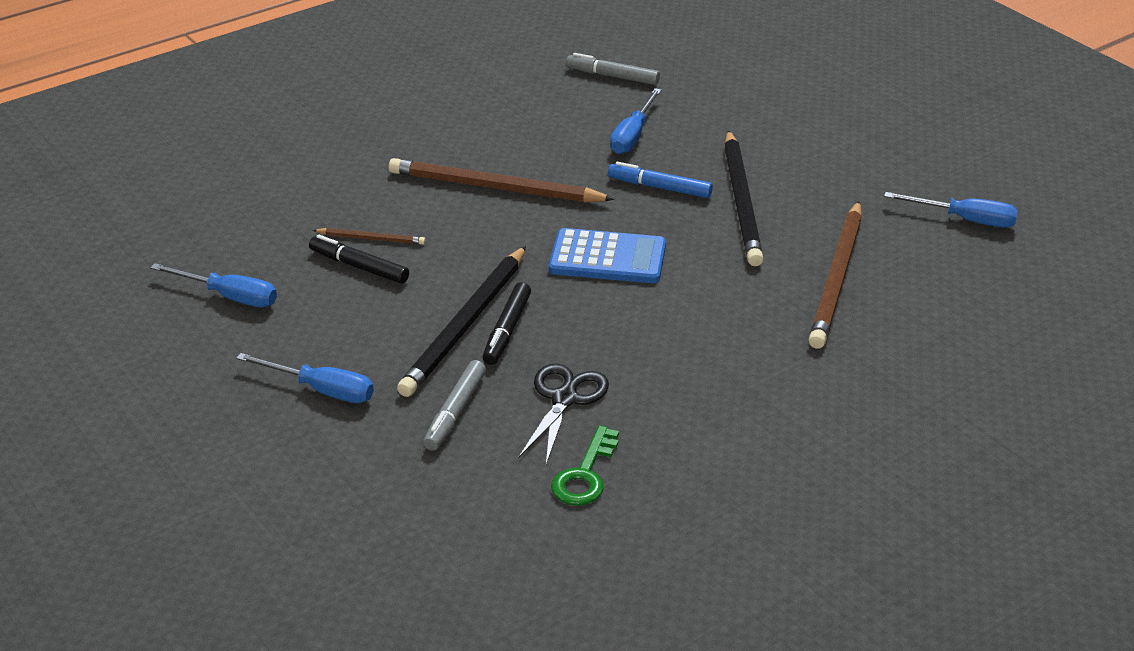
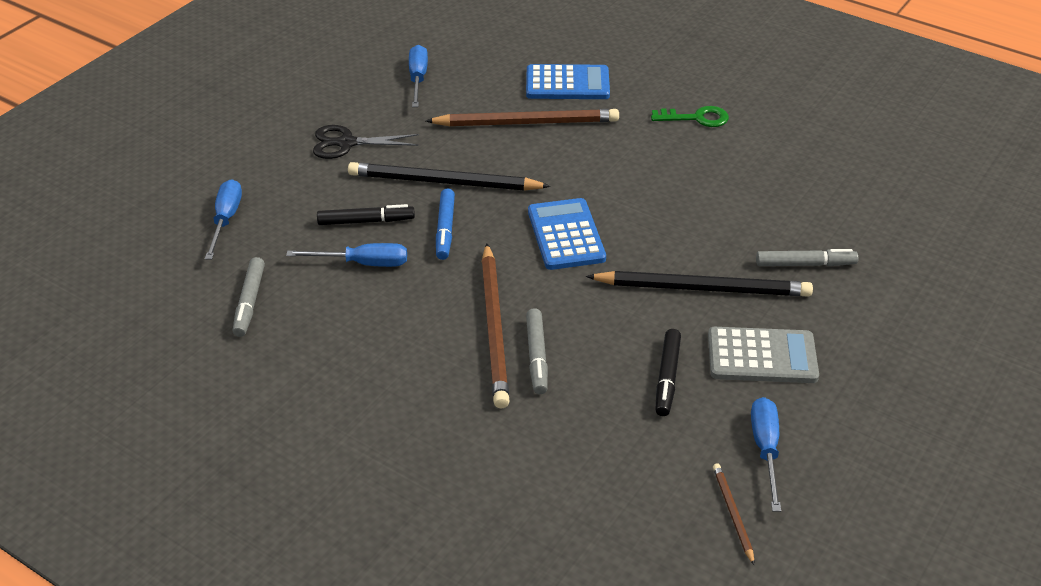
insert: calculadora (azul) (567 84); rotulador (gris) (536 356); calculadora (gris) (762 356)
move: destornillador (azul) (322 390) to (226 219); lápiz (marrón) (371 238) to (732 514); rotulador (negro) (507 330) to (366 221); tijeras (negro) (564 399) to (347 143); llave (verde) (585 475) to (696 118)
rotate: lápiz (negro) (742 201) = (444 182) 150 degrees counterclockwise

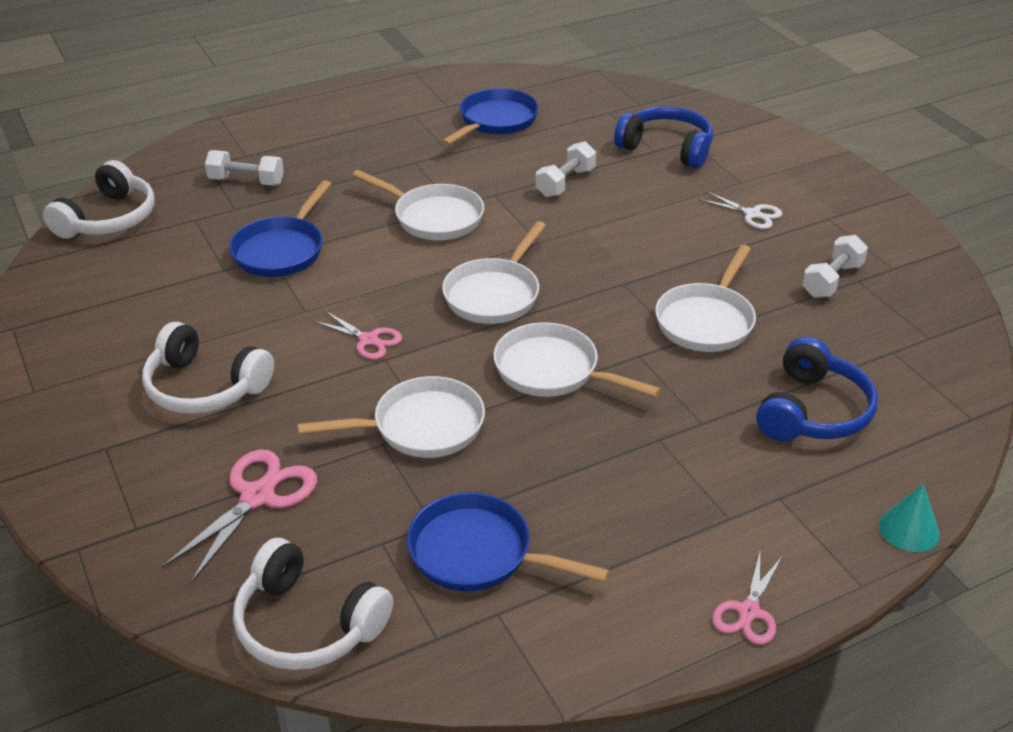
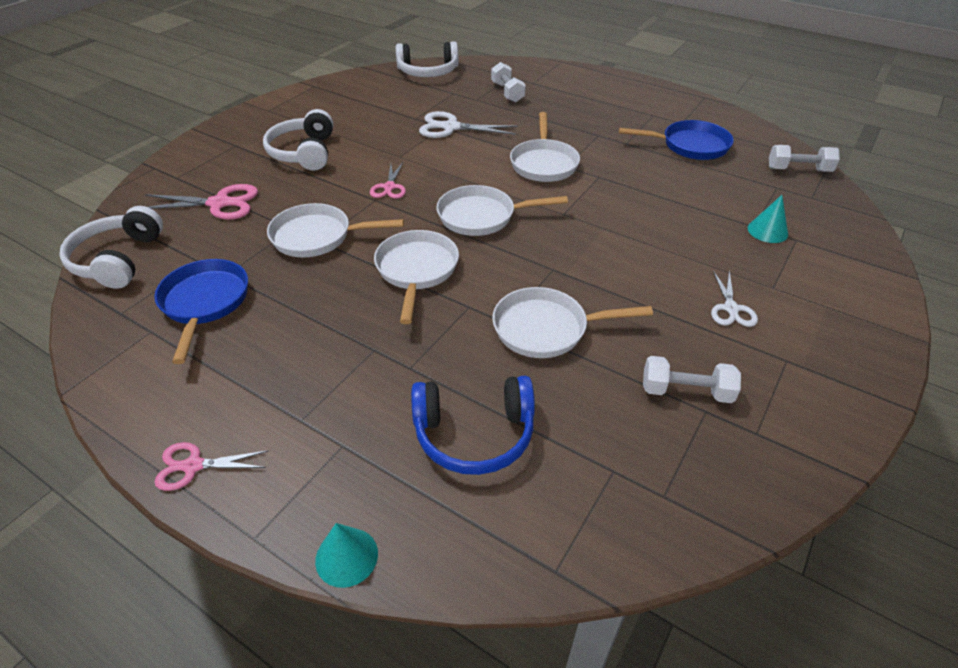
move: mancuerna (blanco) (565 183) to (798 170)
replace: sartén (azul) (281 250) to tijeras (blanco) (451 127); auriculares (azul) (667 148) to cono (turquesa) (767 231)
rotate: sartén (blanco) (421 427) = (317 237) 135 degrees clockwise

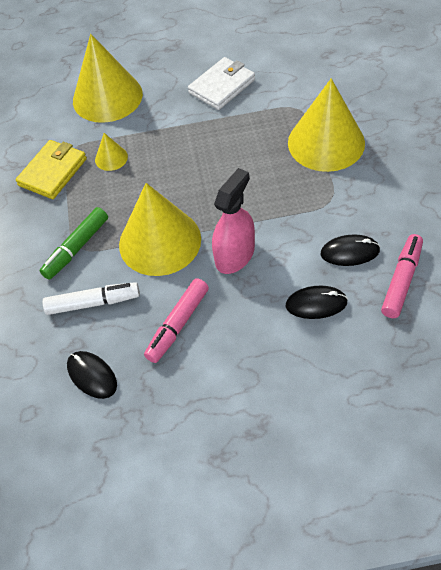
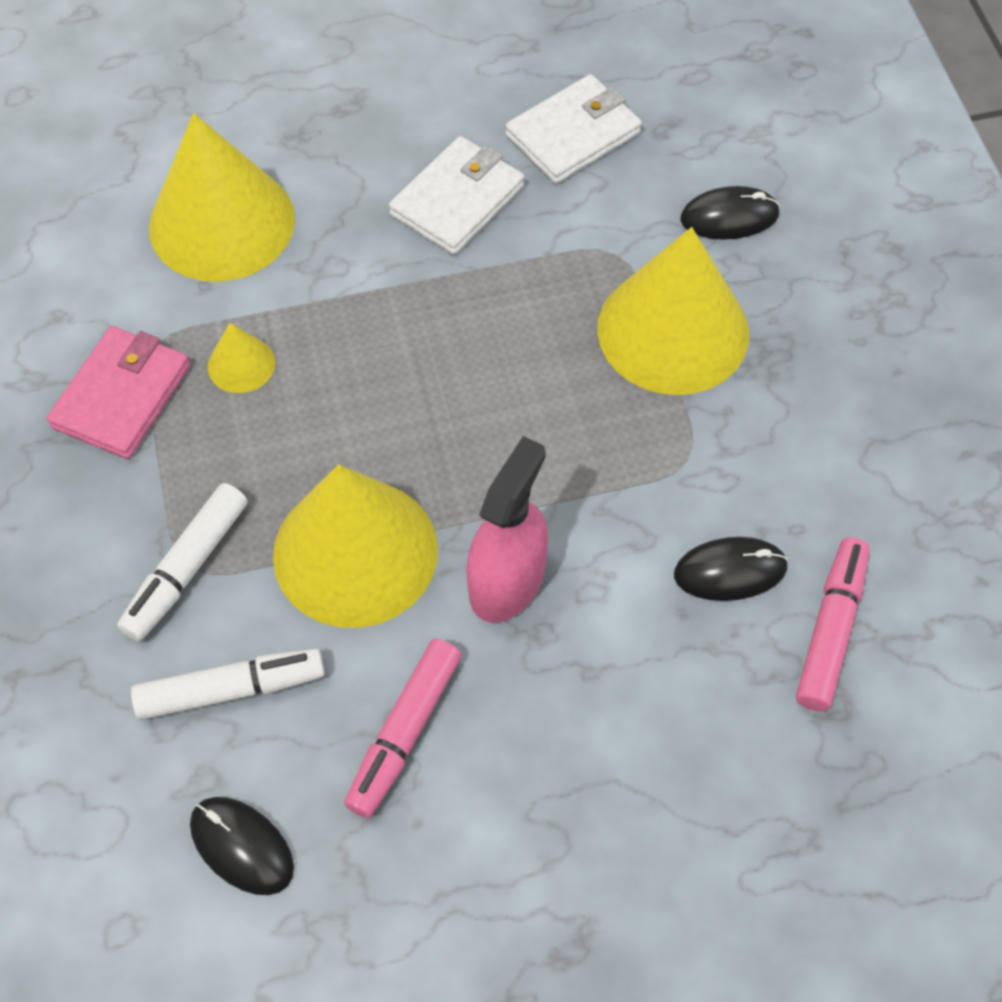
insert: cartera (blanco) (573 134)
move: ratón (negro) (316 304) to (729 217)
recolor: cartera (amarillo) (53 172) to cartera (rosa) (122 396); rotulador (verde) (76 248) to rotulador (blanco) (186 569)

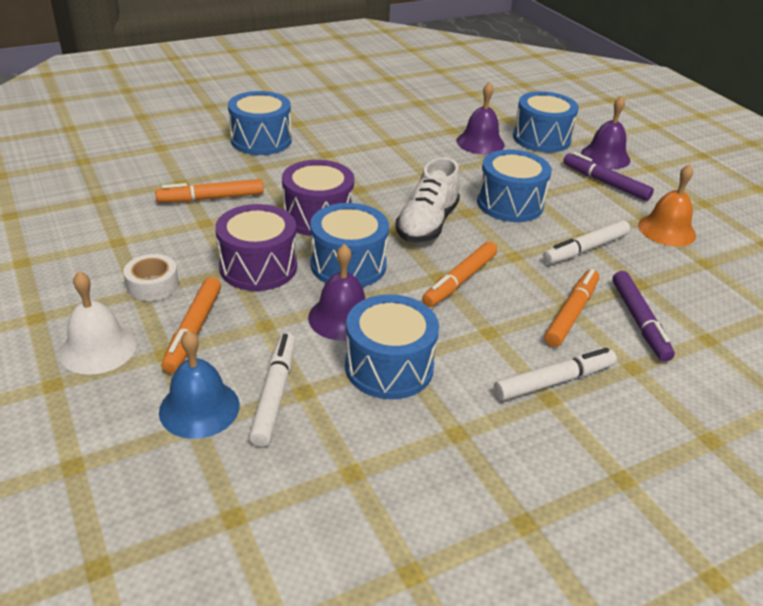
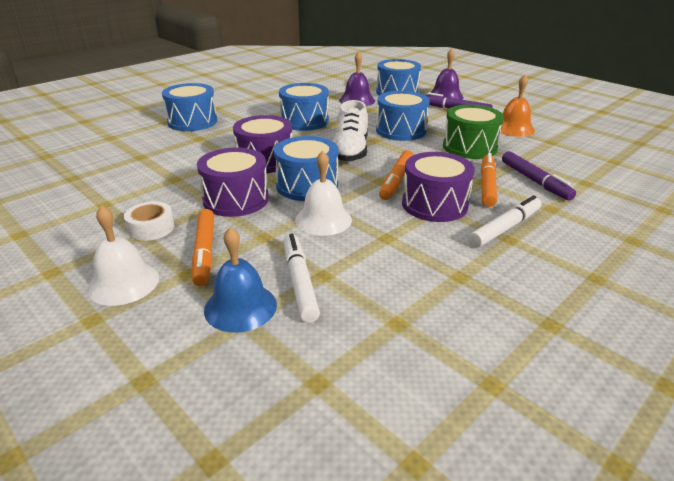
delete: rotulador (naranja) (211 198)
insert: tambor (morado) (434 204)
move: tambor (azul) (389 367) to (304 121)
replace: rotulador (blanco) (585 249) to tambor (verde) (469 147)
recolor: campana (morado) (342 318) to campana (blanco) (323 220)

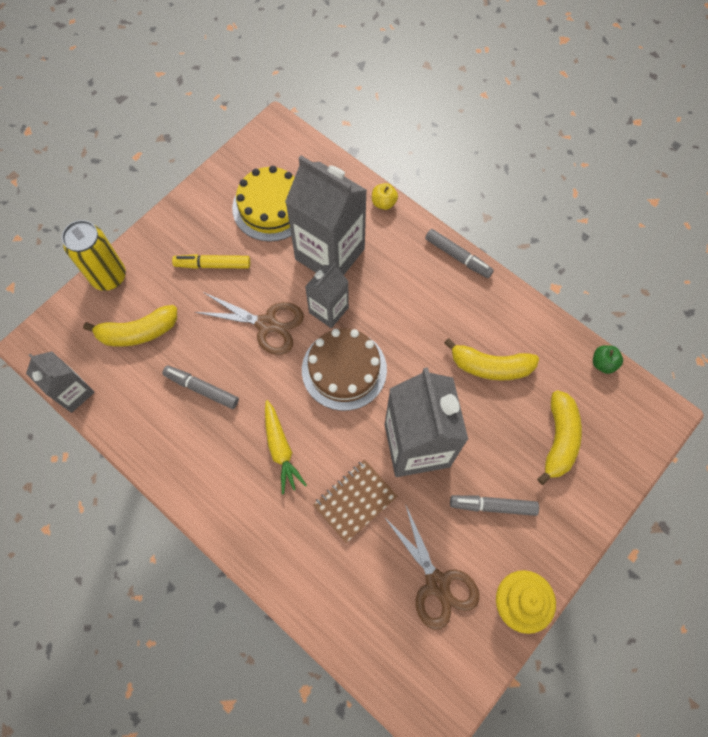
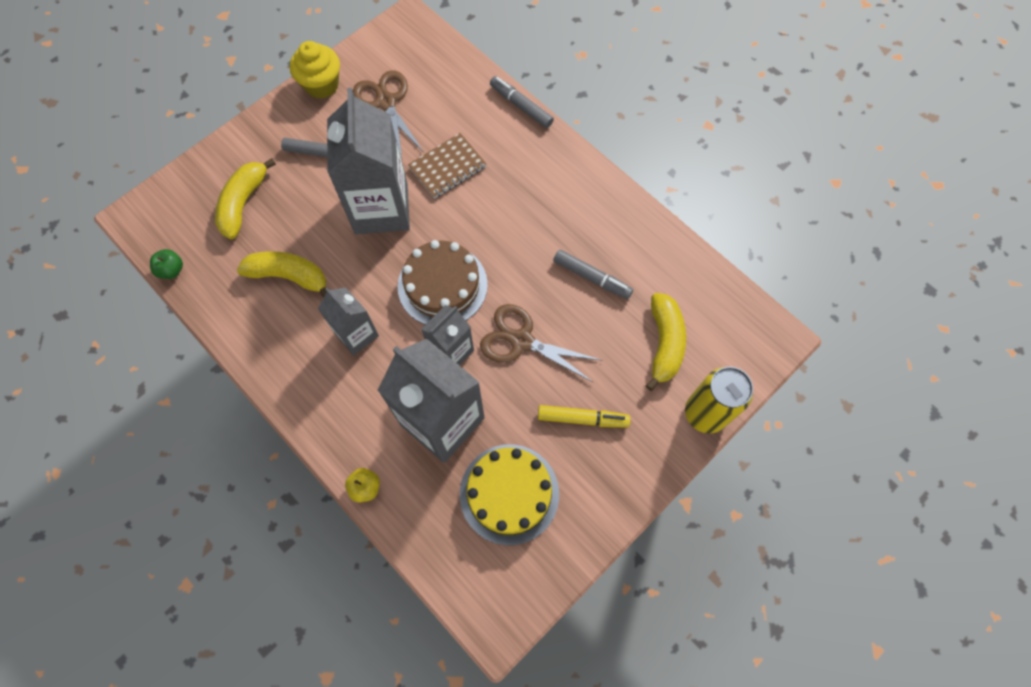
delete: zanahoria (amarillo) (281 449)
move: cartón de leche (gris) (74 393) to (356 334); rotulador (gris) (458 257) to (521 106)
rotate: plátano (amarillo) (138 332) = (664 343) 105 degrees clockwise

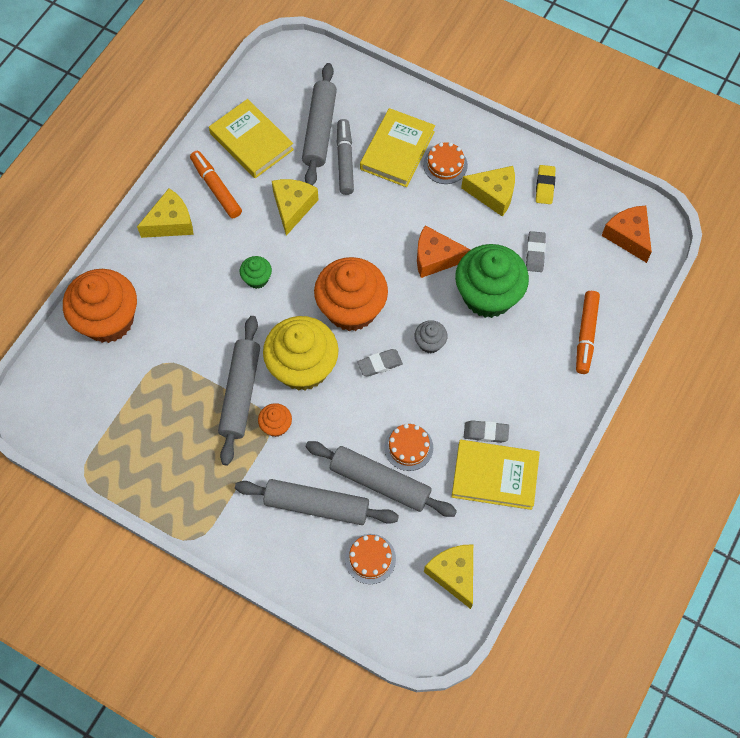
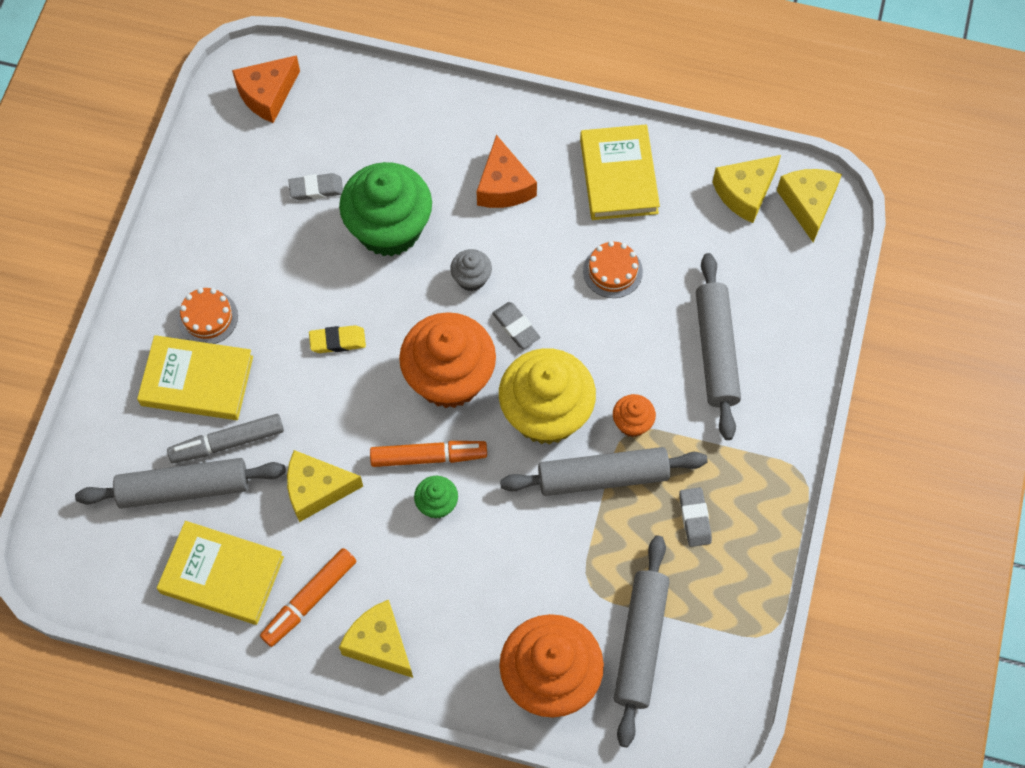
delete: tarta (naranja) (370 558)
move: rodillo (gris) (380 482) to (641 643); queso (naranja) (435 258) to (504 186); queso (amarillo) (493 194) to (808 204); goma de borrar (gris) (486 432) to (694 518); goma de borrar (amarillo) (545 186) to (337 341); rotulador (naranja) (586 335) to (428 457)
rotate: libro (amarillo) (251 141) = (222 575) 75 degrees clockwise

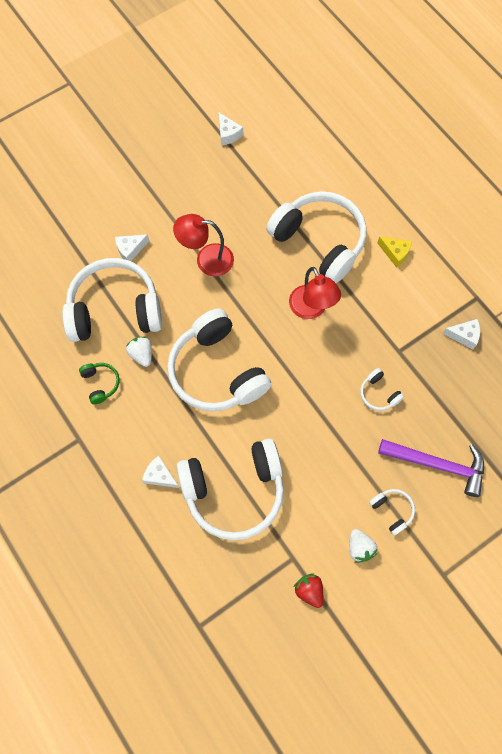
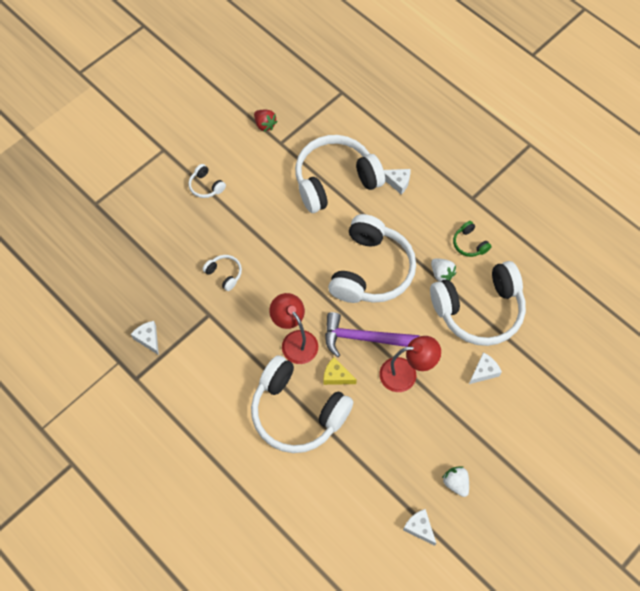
move: fresa (blanco) (359 548) to (455 483); queso (amarillo) (395 253) to (336 376); martillo (morado) (437 464) to (364 338)
rotate: auriculares (blanco) (217 371) = (371 270) 60 degrees clockwise; queso (blanco) (464 335) = (148 339) 60 degrees clockwise

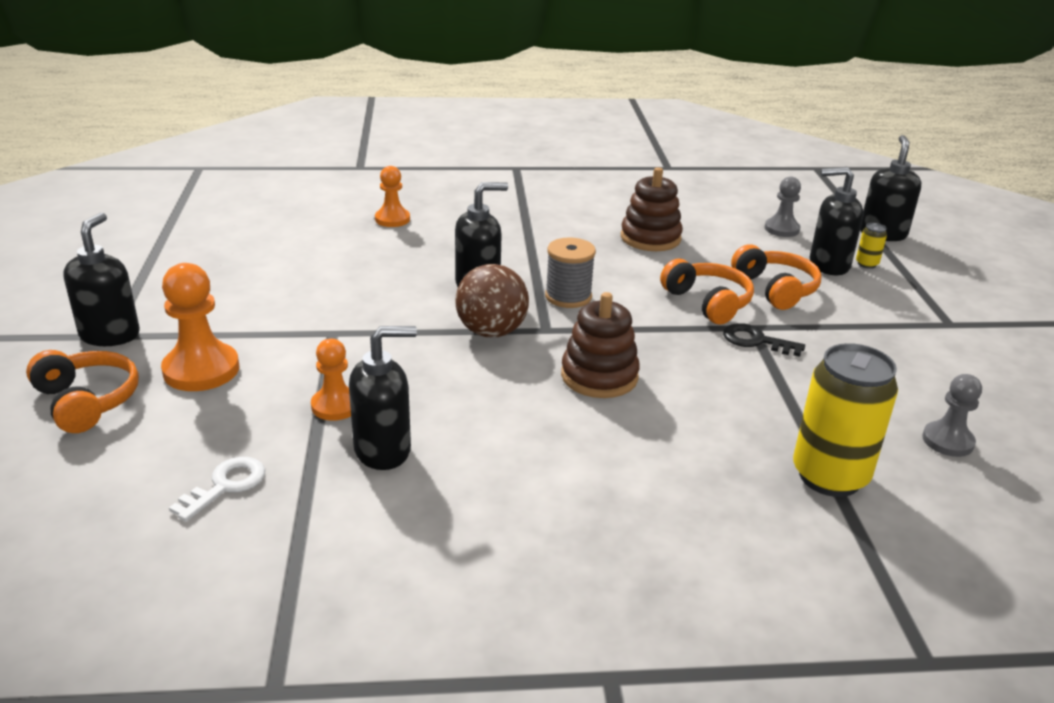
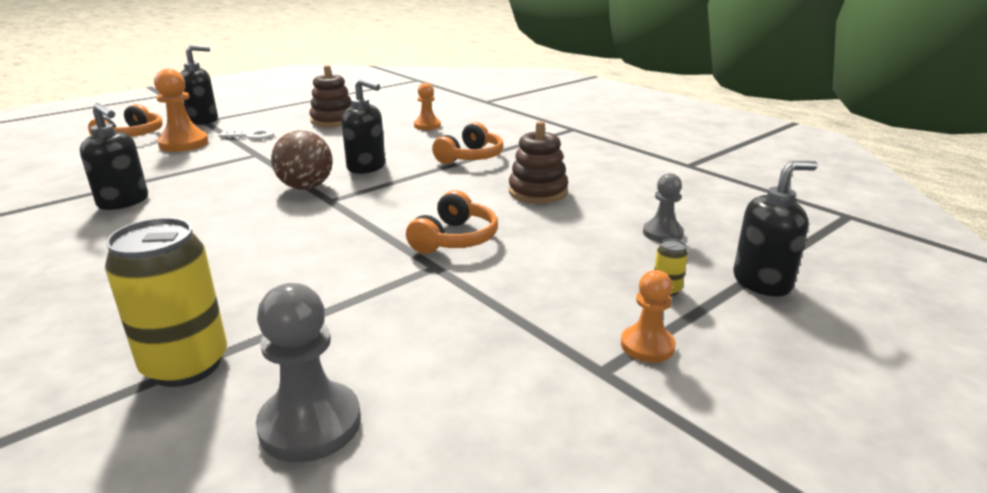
delete: carrete (gris) (568 296); llave (negro) (756 341); dispensador de jabón (negro) (828 265)
move: llave (blanco) (226 485) to (251 136); peón (naranja) (335 406) to (647 345); juguete apilable (marrón) (599 376) to (333 120); auriculares (naranja) (775 289) to (470 157)
resize: peón (gris) (947 441) = (310 424) x1.60

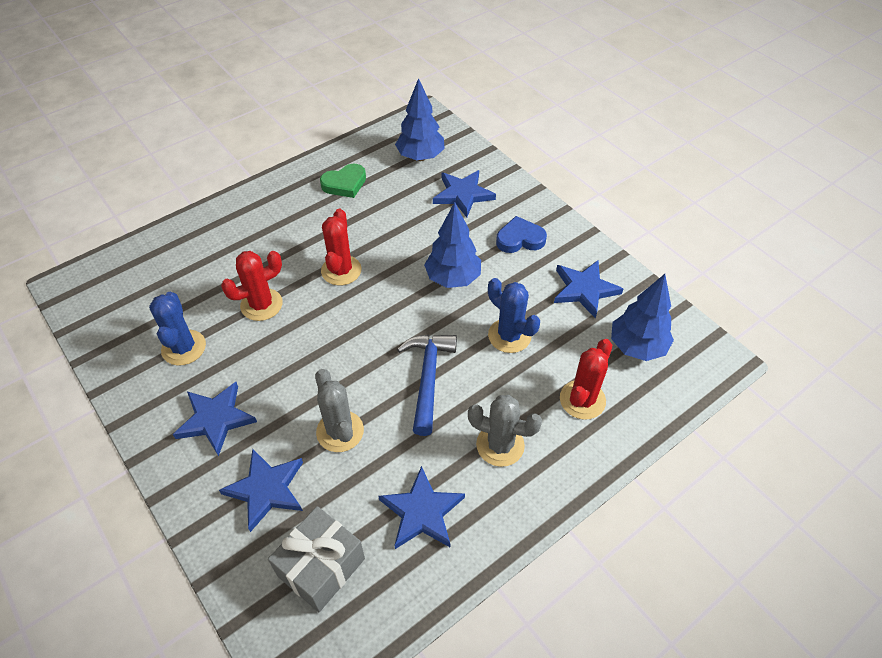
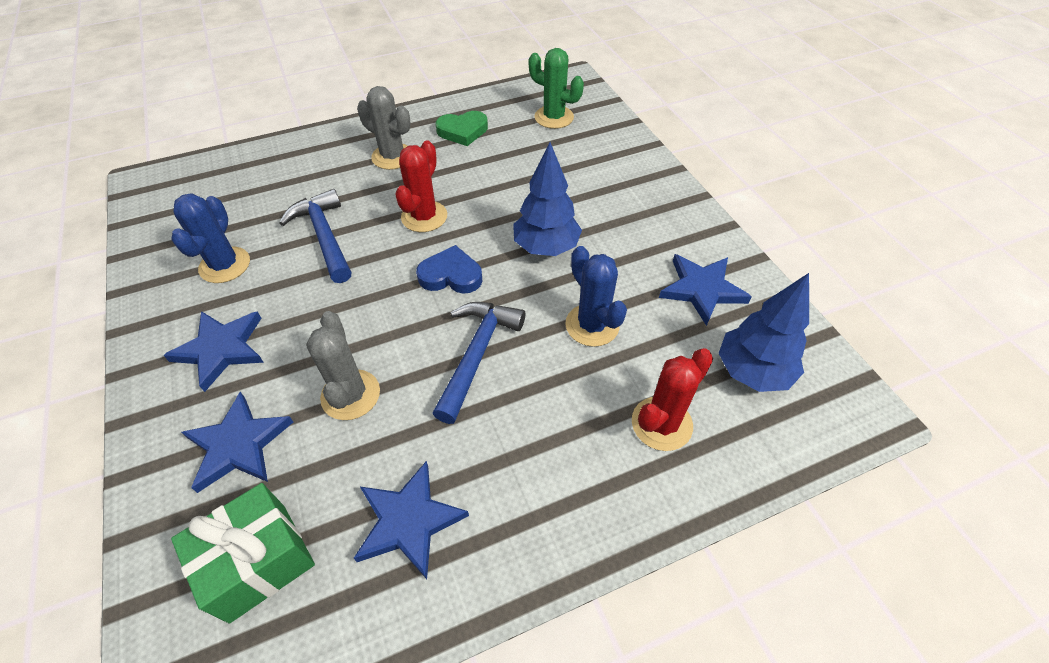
delete: estrella (azul) (463 195)
move: cactus (gris) (500 445) to (392 157); corazón (azul) (520 239) to (451 275)
replace: cactus (rojo) (261 305) to martillo (azul) (325 236); árbol (azul) (420 157) to cactus (verde) (554 117)
recolor: regalo (gris) (321 567) to regalo (verde) (258 561)

